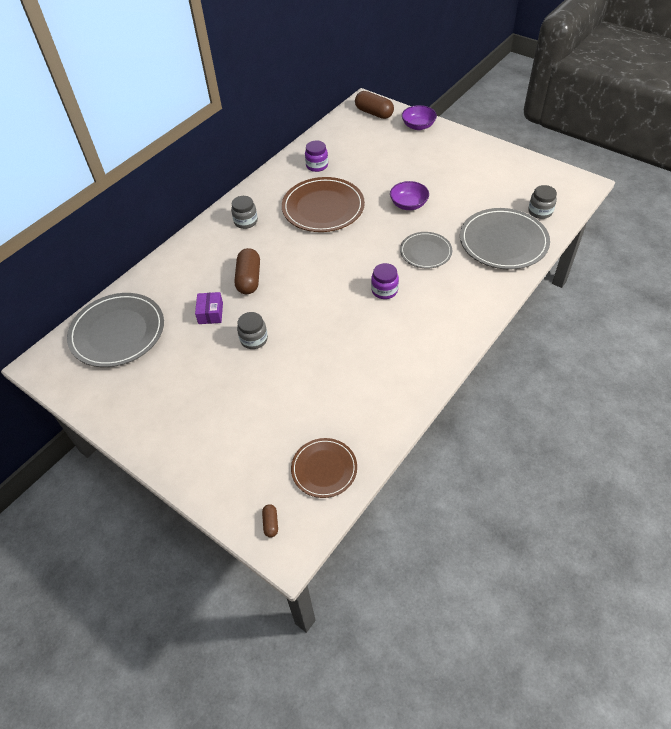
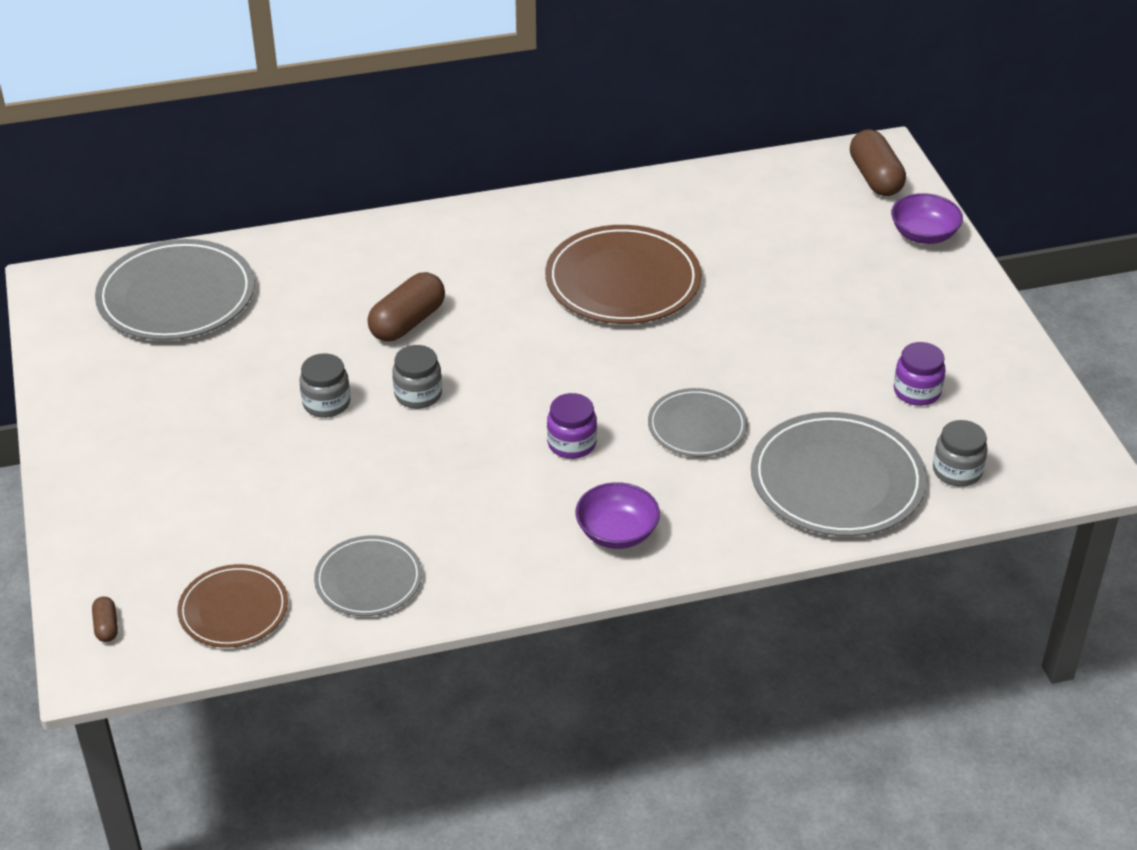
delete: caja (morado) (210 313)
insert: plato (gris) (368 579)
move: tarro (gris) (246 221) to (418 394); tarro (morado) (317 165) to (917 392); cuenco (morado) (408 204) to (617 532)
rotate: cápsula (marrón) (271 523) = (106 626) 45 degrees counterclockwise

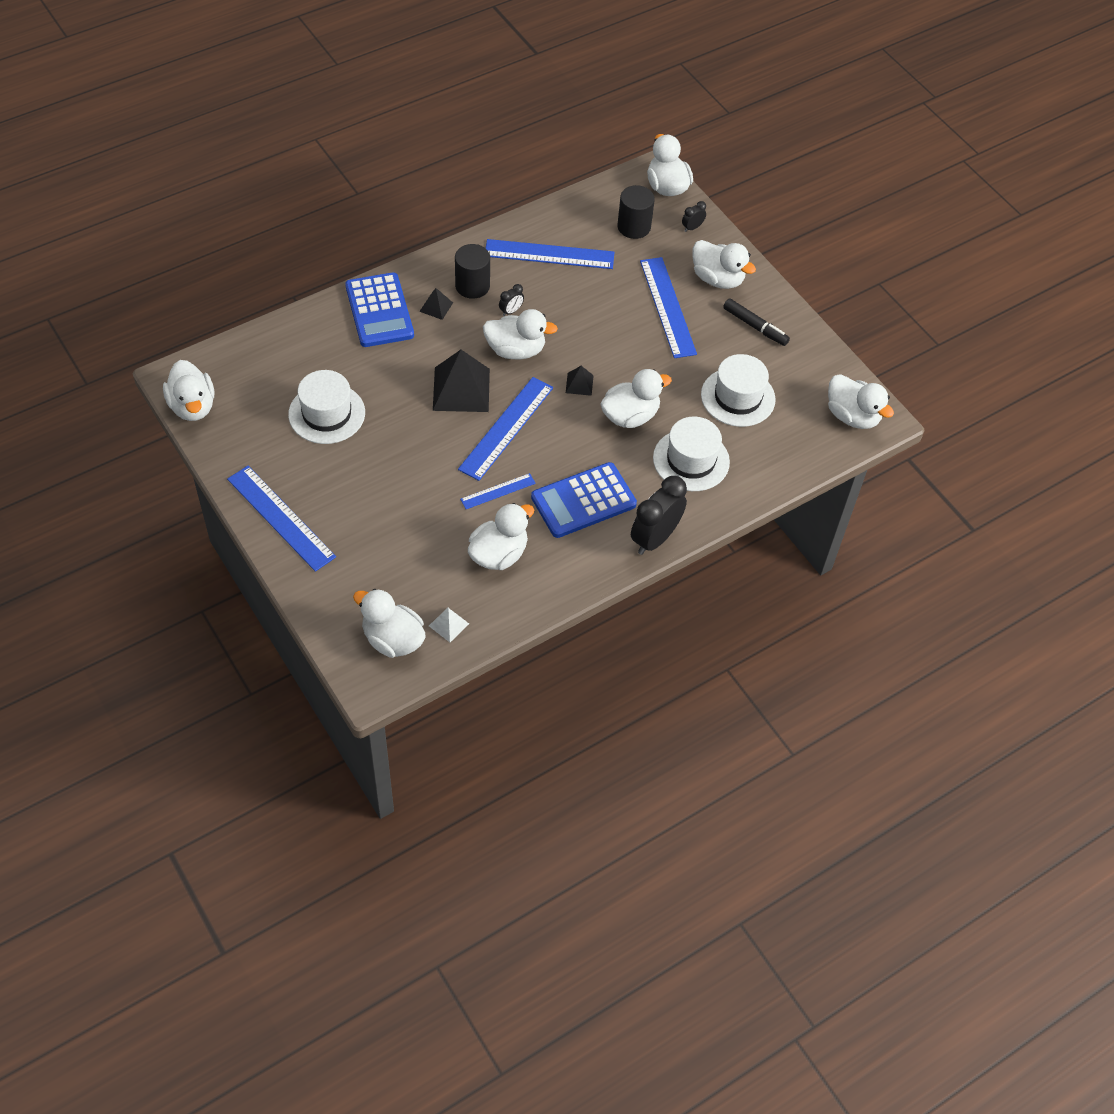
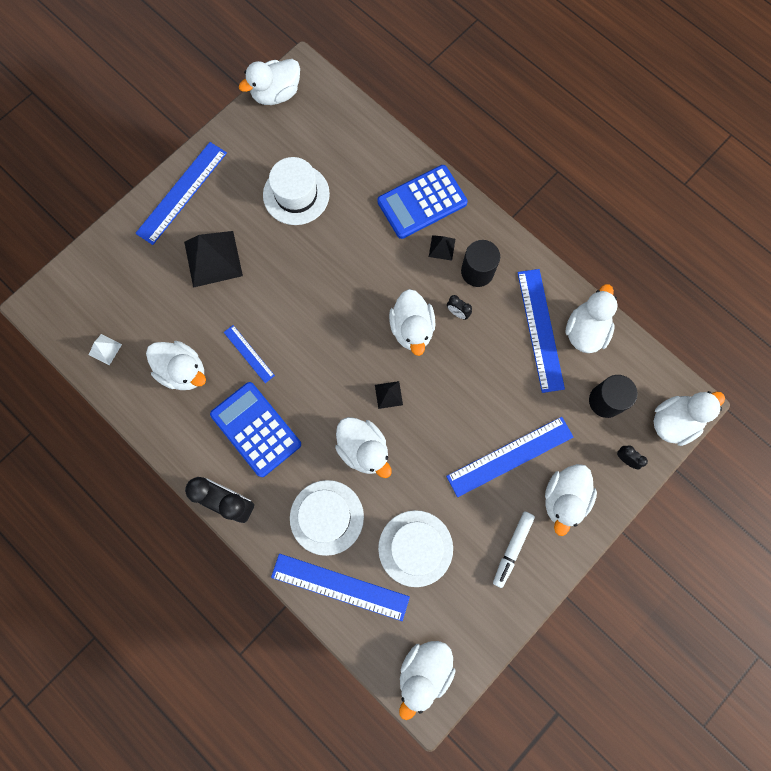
move: pato (blanco) (393 639) to (585 331); pirámide (negro) (461 389) to (213 259); regla (azul) (506 428) to (340 586)
recolor: rotulador (negro) (755 326) to rotulador (blanco) (512 549)

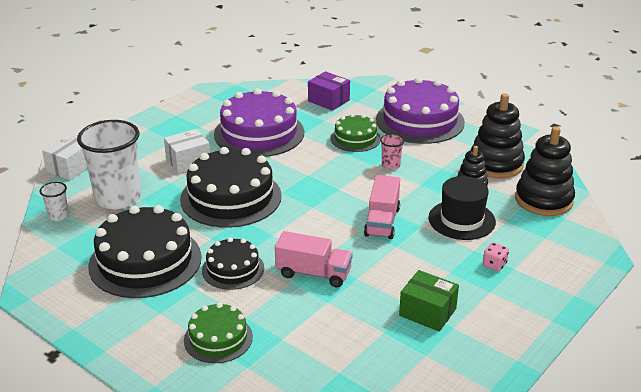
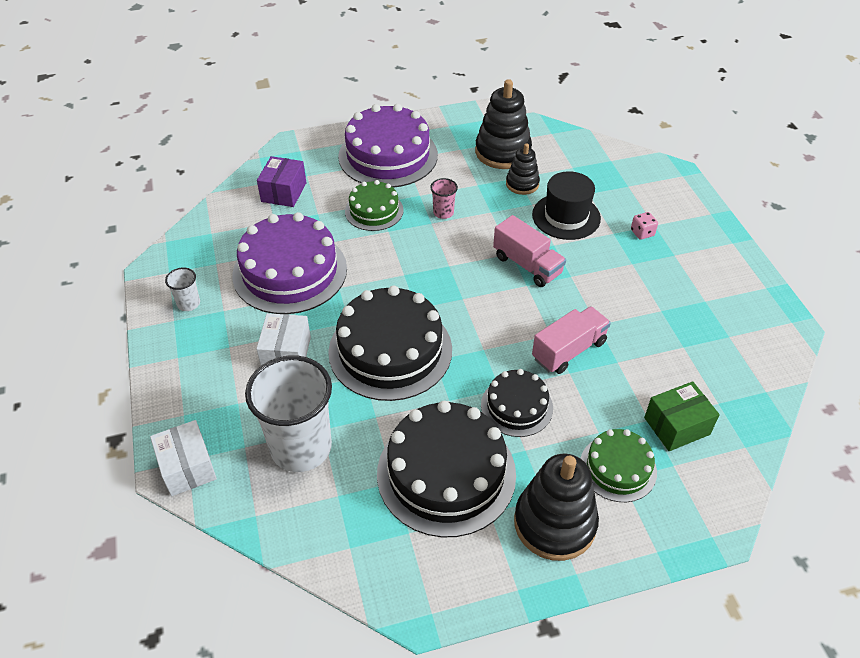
move: vaso (blanco) (58 216) to (188 303); caja (verde) (427 312) to (676 426); juguete apilable (negro) (543 200) to (554 523)
rotate: caja (morado) (328 100) = (283 192) 60 degrees counterclockwise

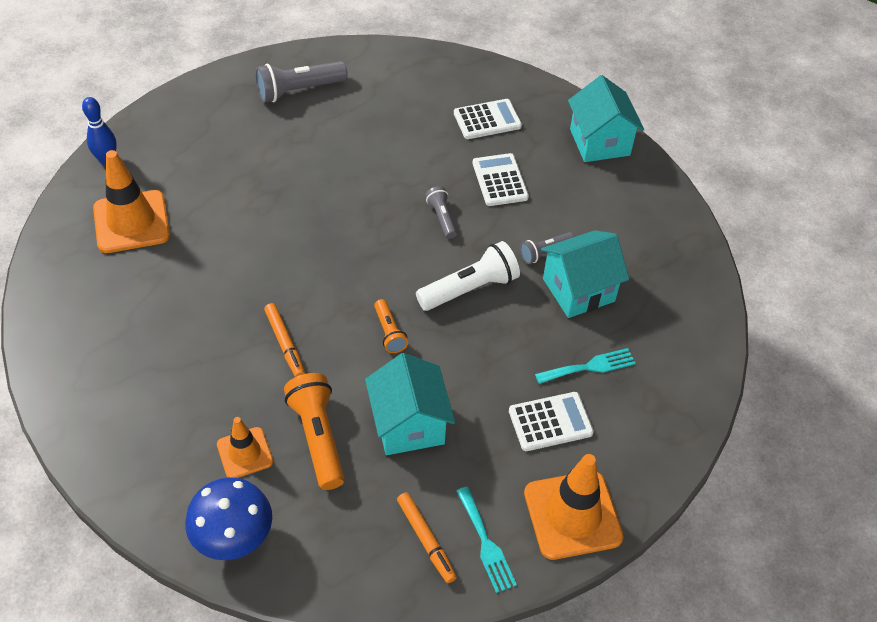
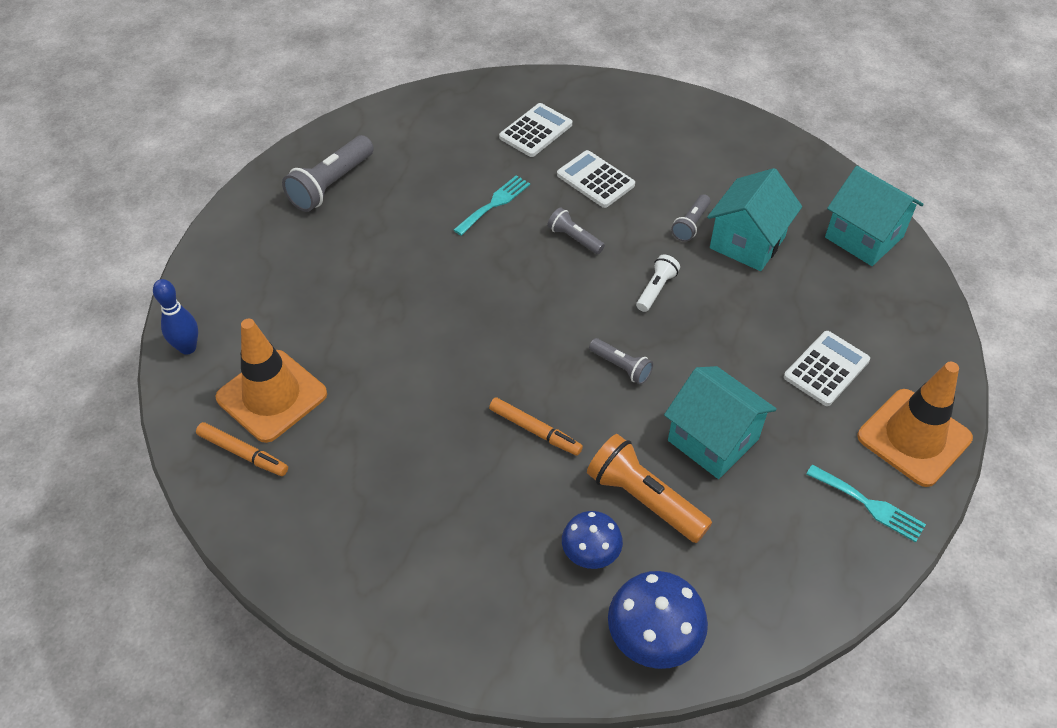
move: rotulador (naranja) (426 540) to (243 453); tenedor (turquesa) (589 367) to (494 203); casa (turquesa) (599 142) to (864 237)
replace: cono de tráfico (naranja) (245 453) to seta (azul) (590 554)
recolor: lámpara de mano (naranja) (389 332) to lámpara de mano (gris) (621 367)
resize: lámpara de mano (blanco) (470 288) = (656 289) x0.56

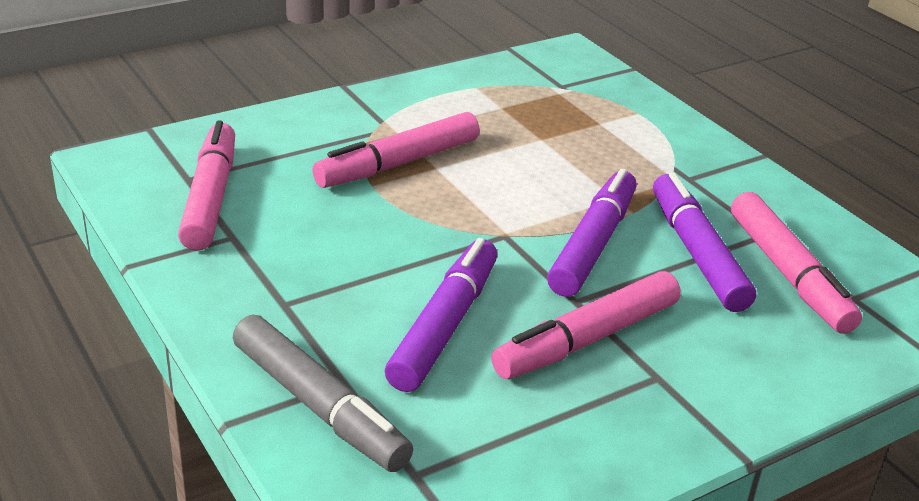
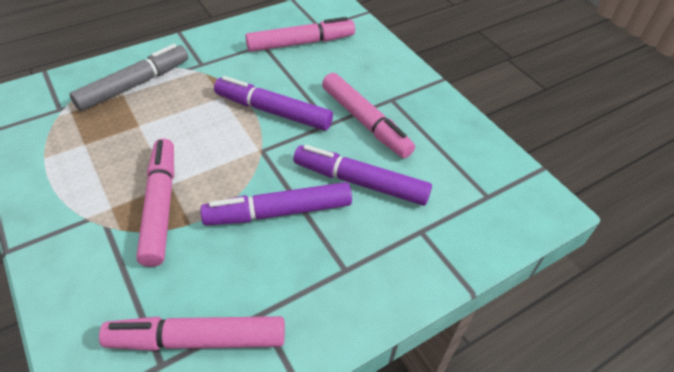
move: rotulador (gris) (318 405) to (134 85); rotulador (morado) (697 254) to (279 212)
rotate: rotulador (rosa) (399 163) = (160 206) 150 degrees counterclockwise

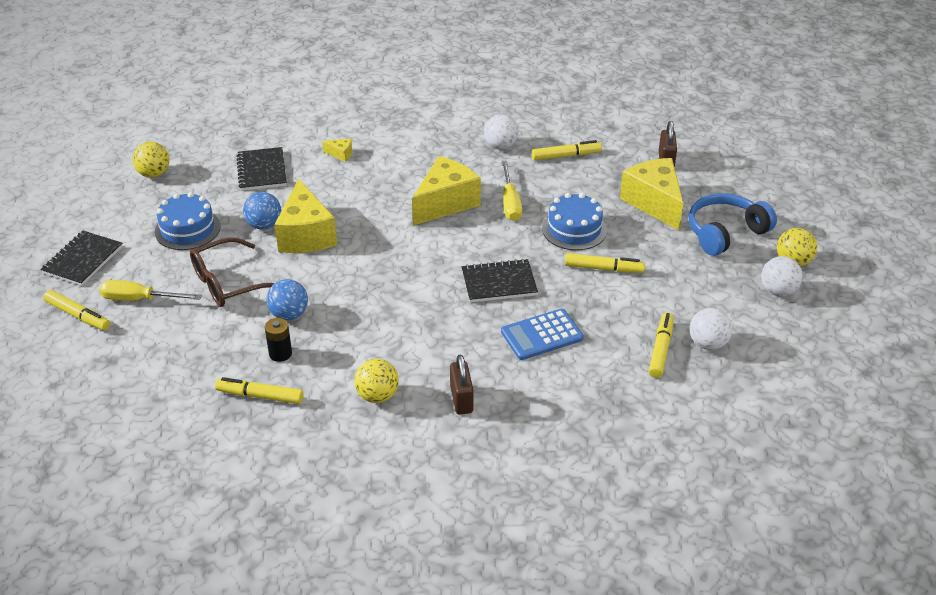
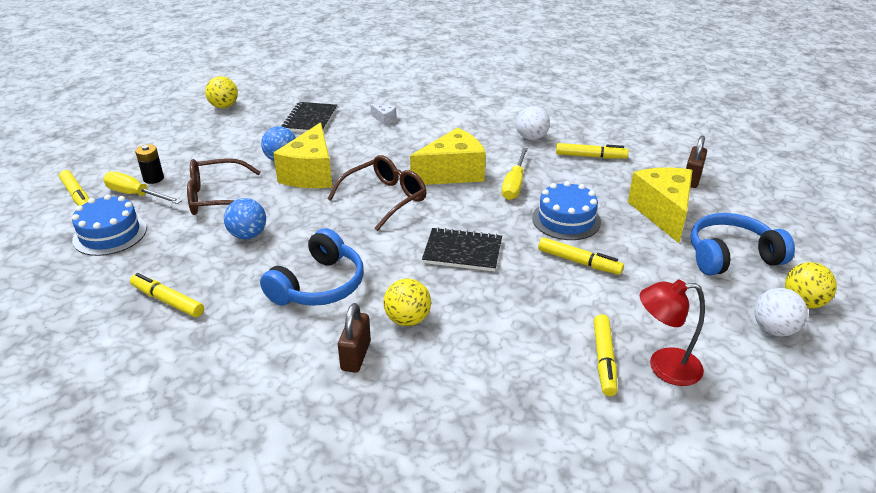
delete: cuaderno (negro) (82 260); calculadora (azul) (542 335)
insert: auriculares (azul) (319 285); gafas (marrón) (385 198)
move: tarta (azul) (187 229) to (110 234); pila (negro) (280 354) to (153 178); pelota (amarillo) (377 396) to (407 319)
replace: pelota (blanco) (708 344) to lámpara (rojo) (664 367)
recolor: queso (amarillo) (341 154) to queso (blanco) (384 119)
rotate: rotulador (amarillo) (660 350) = (604 359) 150 degrees clockwise

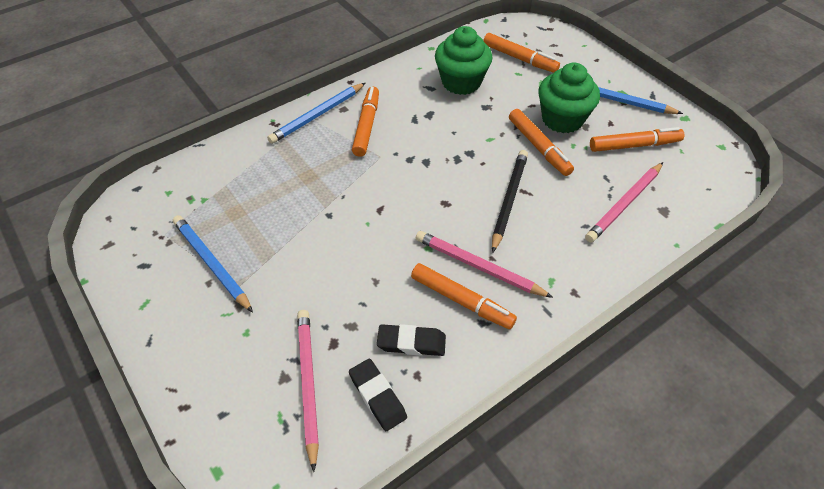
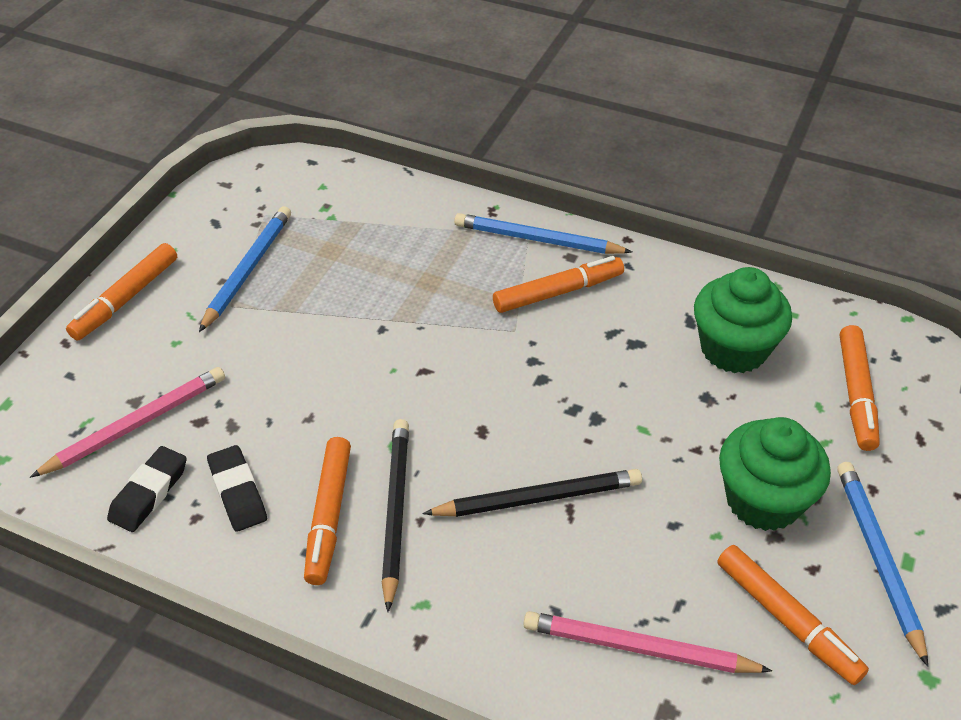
move: rotulador (naranja) (539 147) to (126 299)
recolor: lápiz (rosa) (478 266) to lápiz (negro) (395 511)

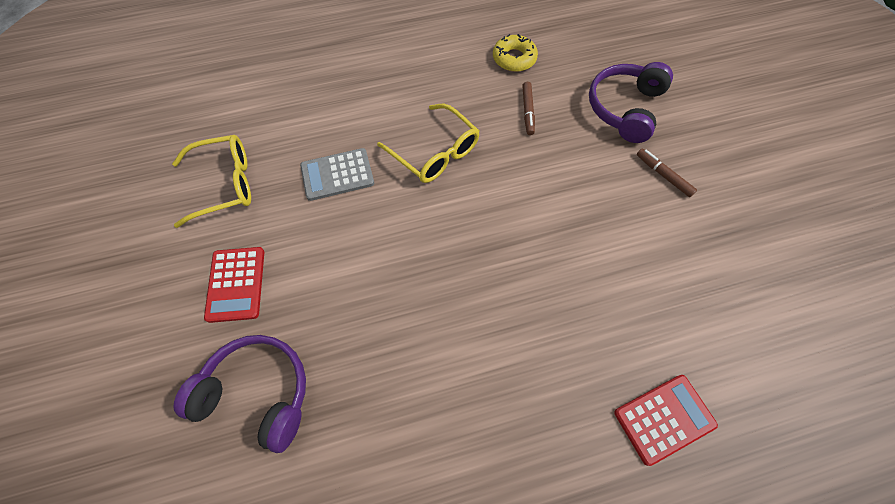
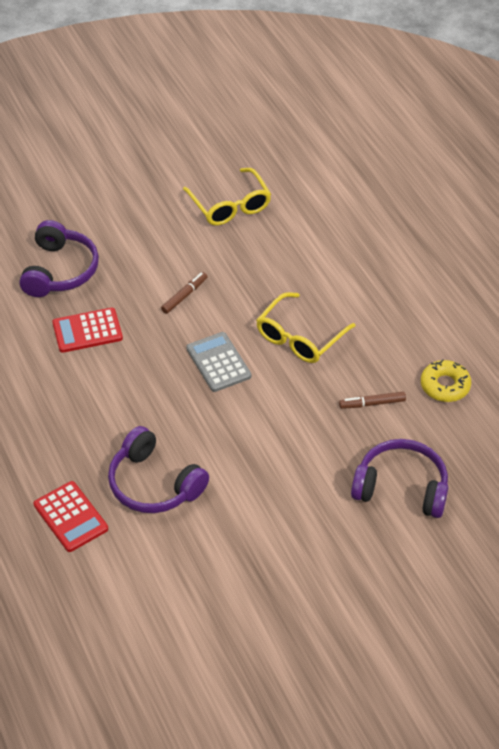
insert: auriculares (morado) (154 484)
move: calculadora (rojo) (236 284) to (87 331); calculadora (gris) (337 175) to (218 362); rotulador (marrón) (663 175) to (184 296)

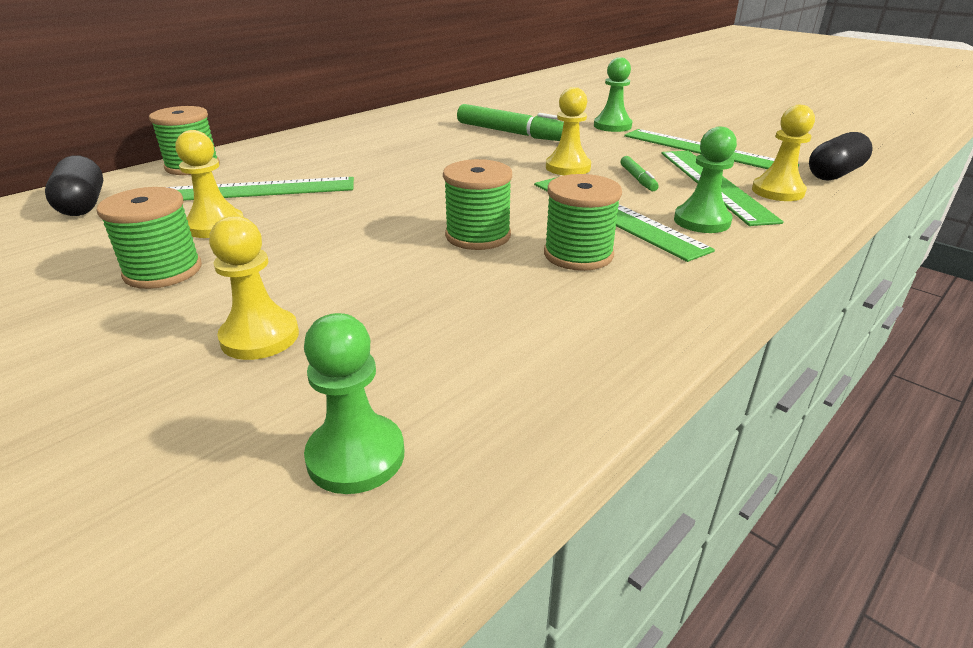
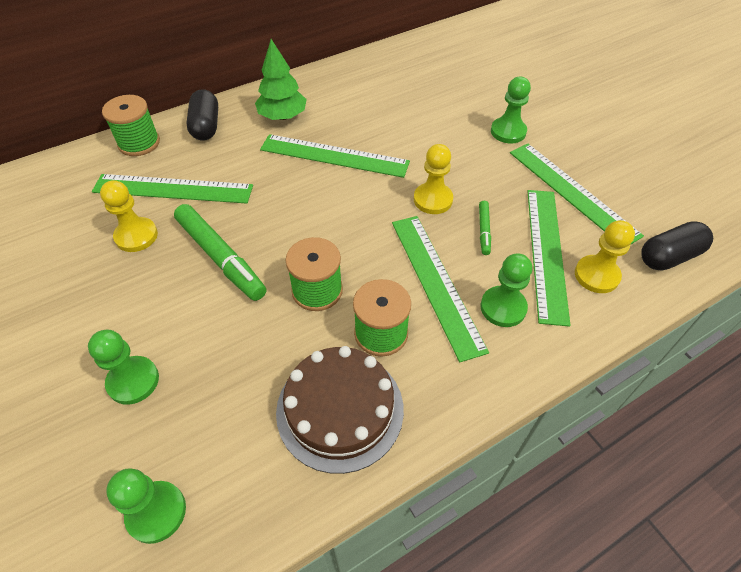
delete: carrete (verde) (163 271)
insert: árbol (verde) (282 116); regla (verde) (334 155); tarta (marrón) (340 409)
move: cápsula (negro) (83 205) to (206 126); rotulador (verde) (513 133) to (220 257)
recolor: peón (amarillo) (260 337) to peón (verde) (133 381)

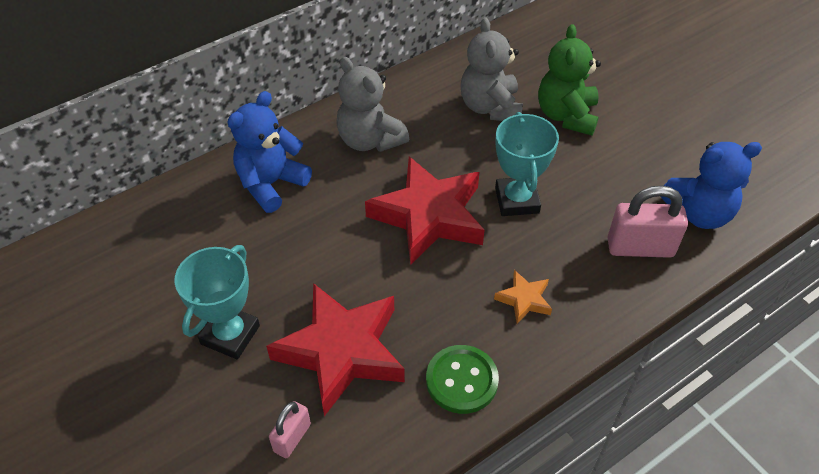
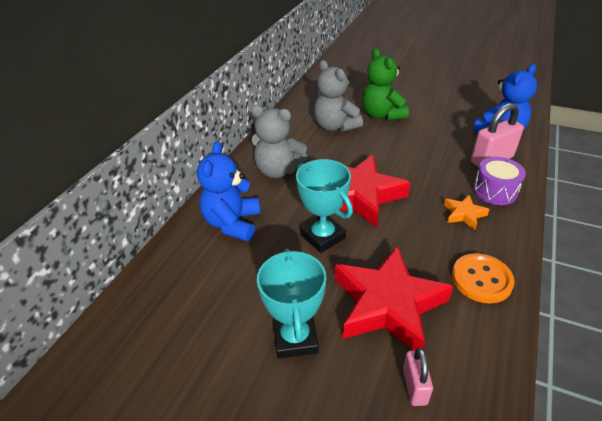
insert: tambor (morado) (495 191)
move: trofeo (turquesa) (517 200) to (323 236)
recolor: botón (verde) (461 380) to botón (naranja) (481 279)

